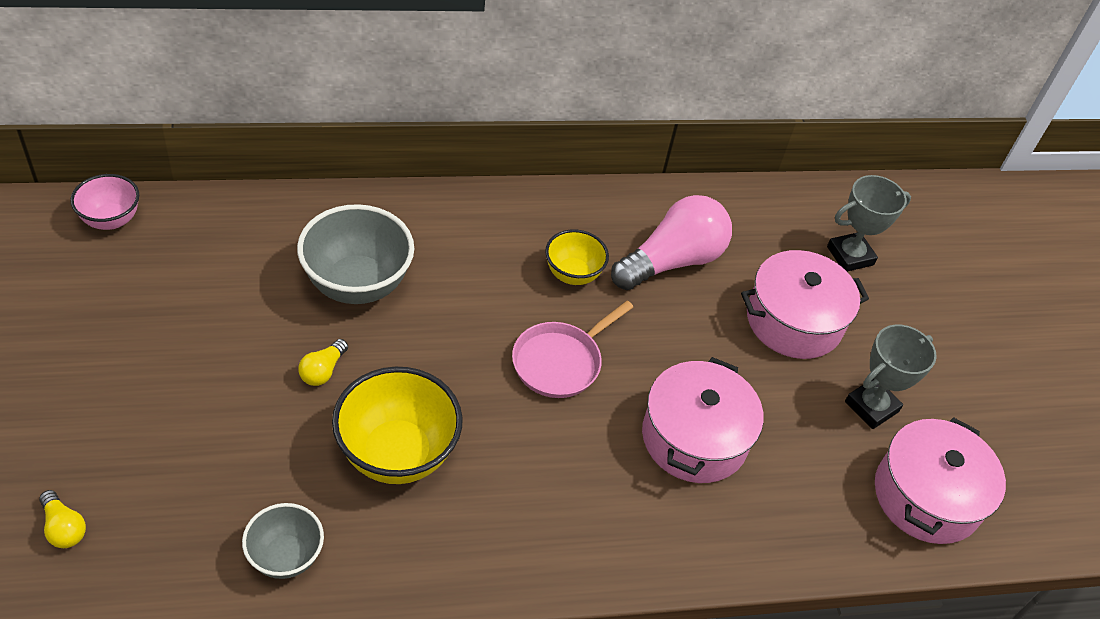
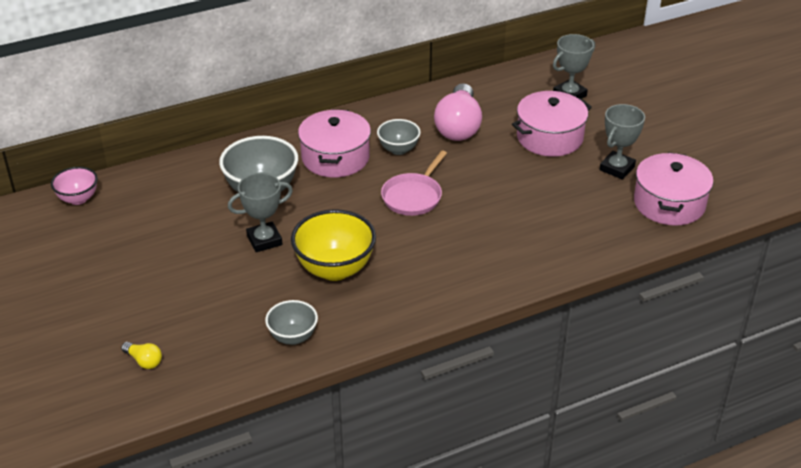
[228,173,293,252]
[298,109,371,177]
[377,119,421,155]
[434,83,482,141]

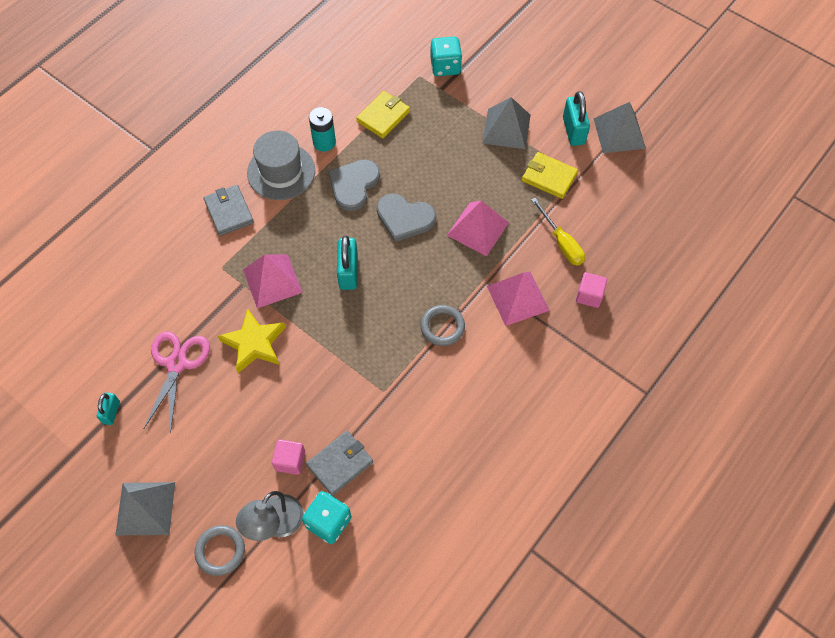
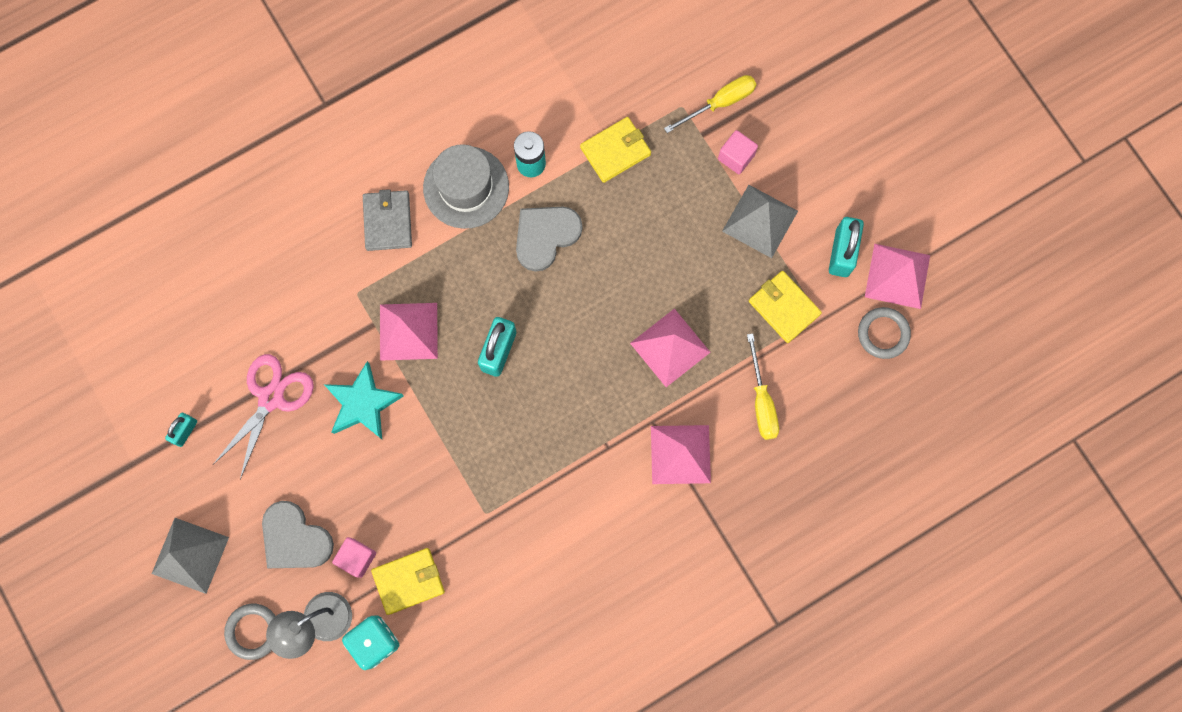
[262,501,334,568]
[324,361,404,439]
[371,548,445,615]
[664,75,756,133]
[718,130,758,174]
[858,307,911,359]
[865,244,930,309]

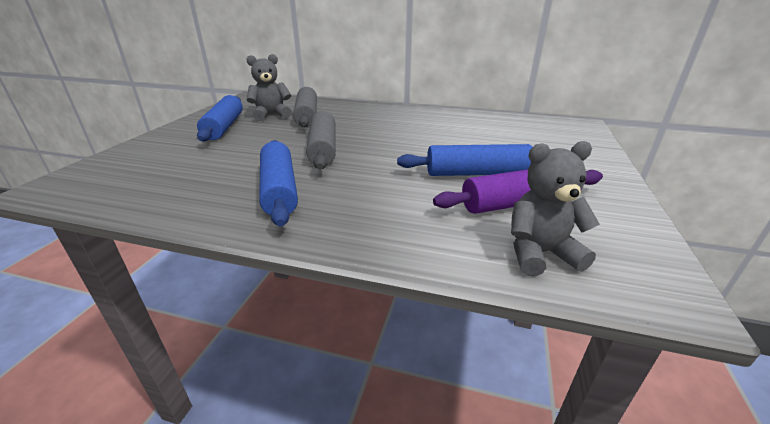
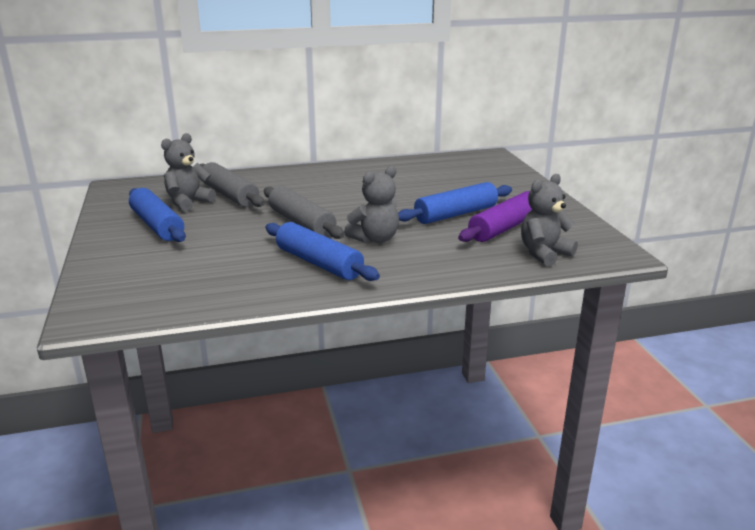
[344,166,399,243]

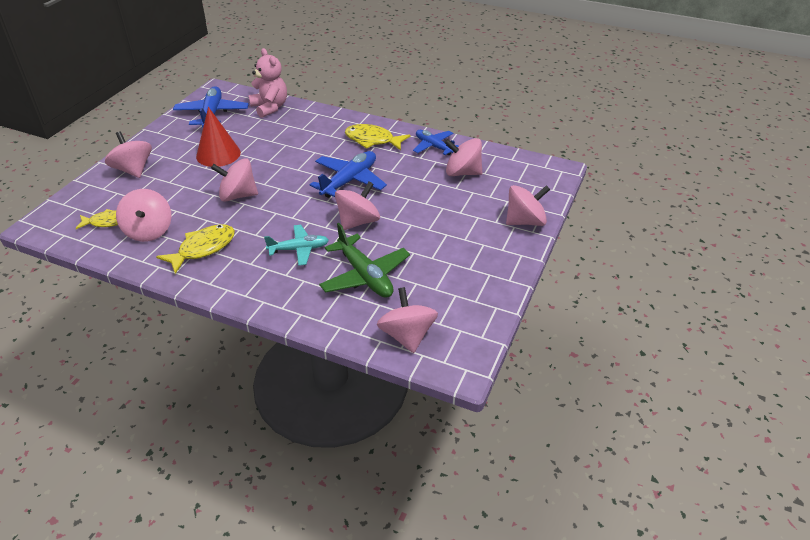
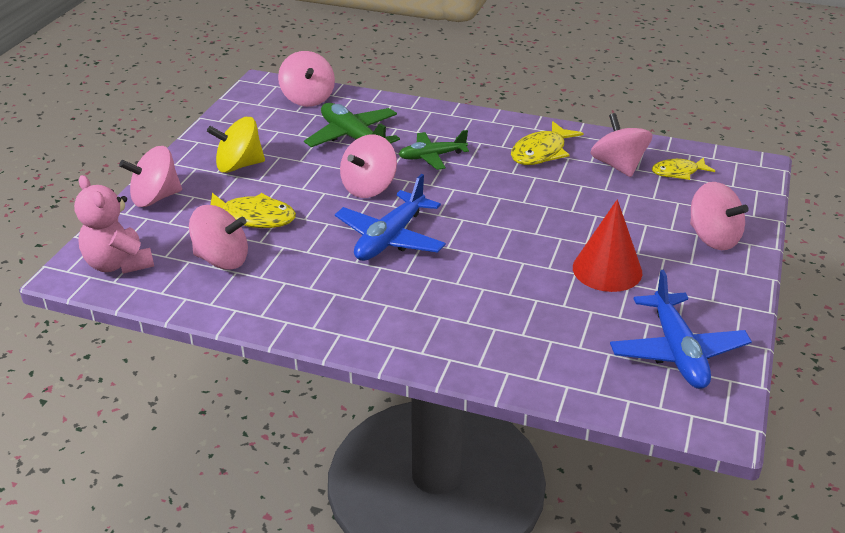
[74,175,154,274]
[207,117,265,173]
[211,193,296,228]
[398,130,469,170]
[211,158,258,202] (first image)
[413,130,459,155] (first image)

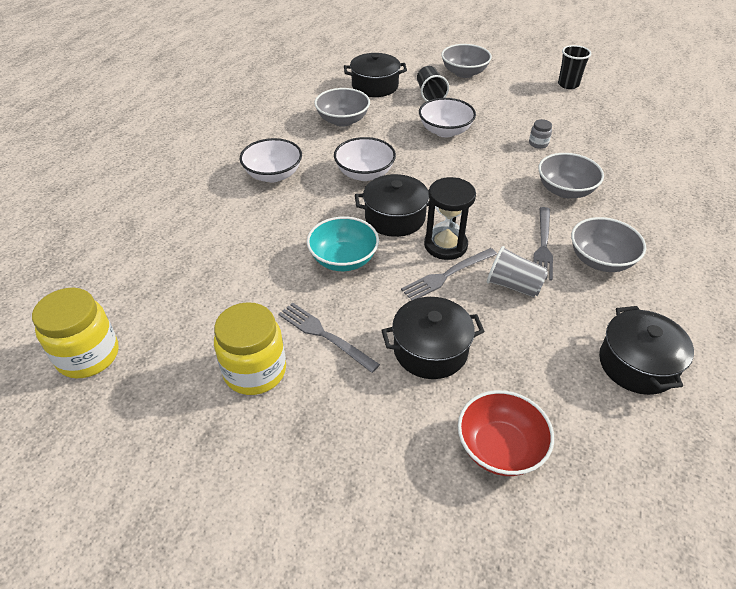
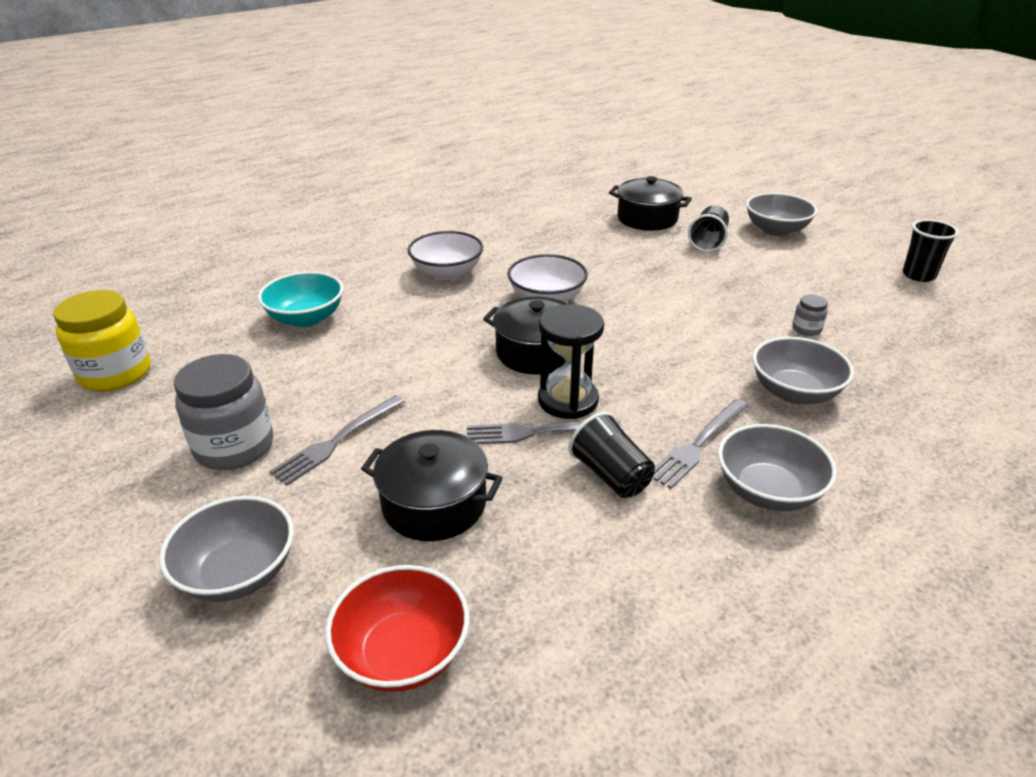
[159,496,294,602]
[174,354,273,470]
[258,271,343,327]
[269,395,405,486]
[568,412,655,498]
[419,98,476,138] (first image)
[599,306,694,395] (first image)

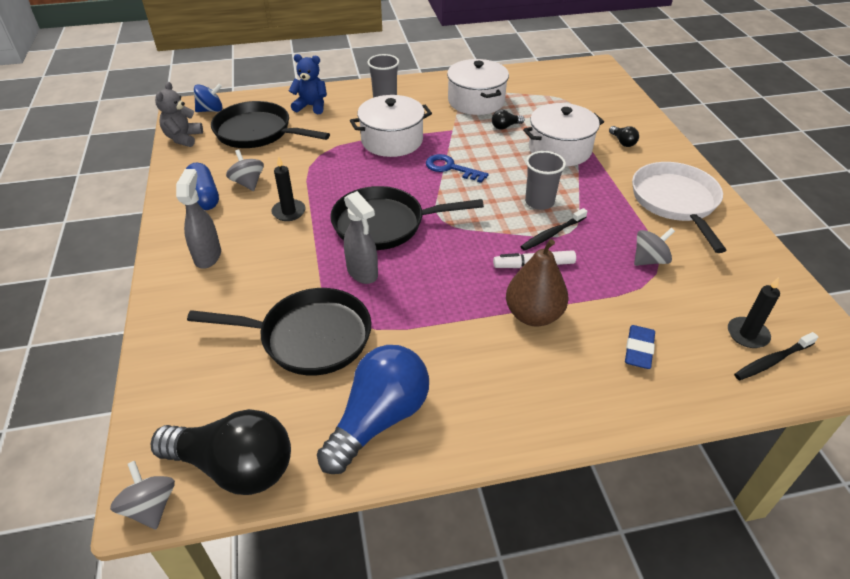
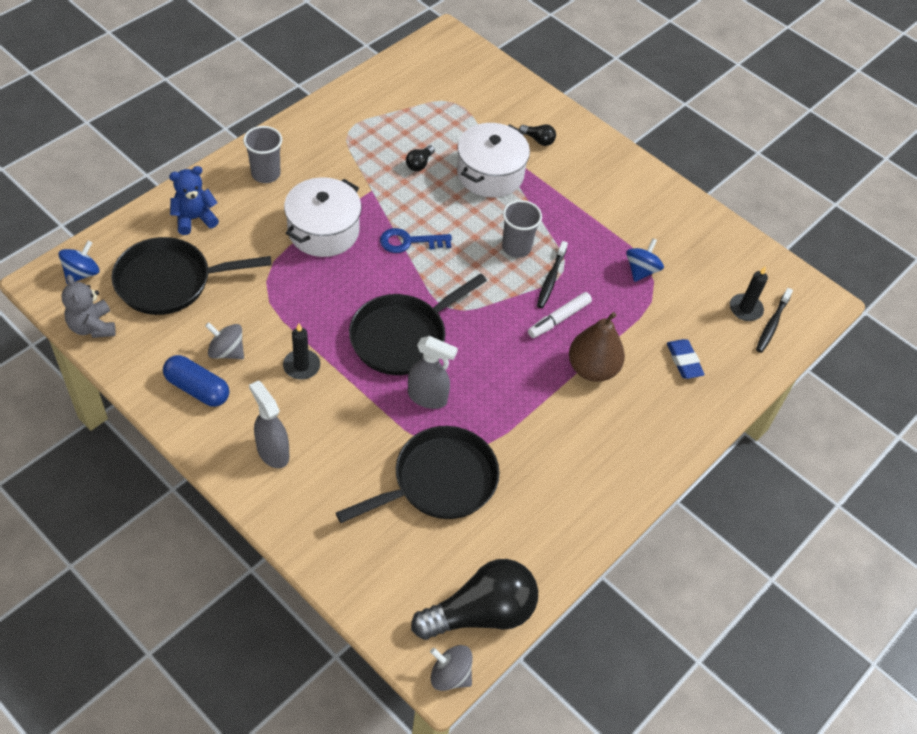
[626,238,664,282]
[317,345,429,474] (first image)
[447,59,509,115] (first image)
[632,162,726,253] (first image)

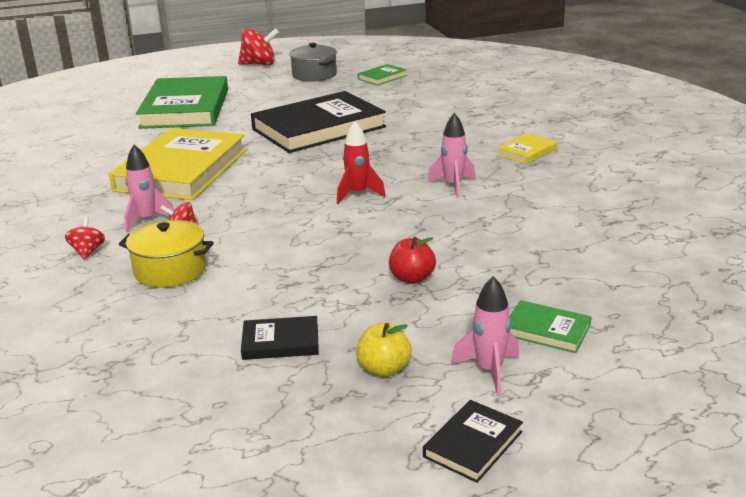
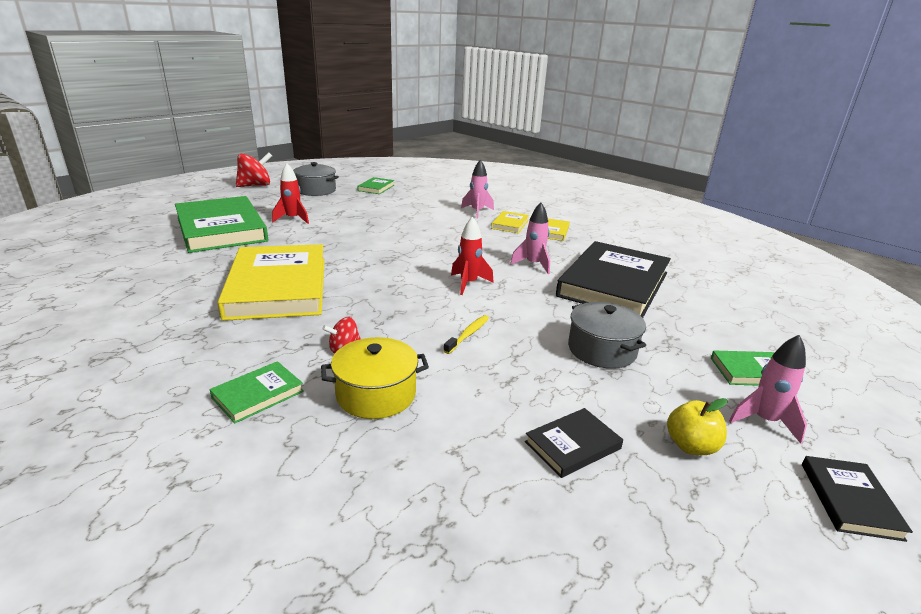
[209,361,304,423]
[272,163,309,224]
[444,315,489,354]
[461,159,494,219]
[491,211,529,233]
[556,241,671,318]
[568,302,646,369]

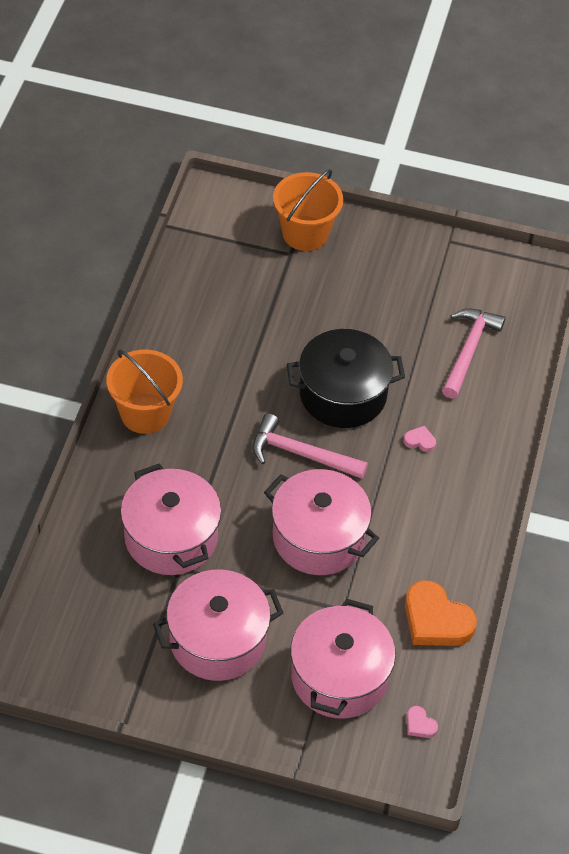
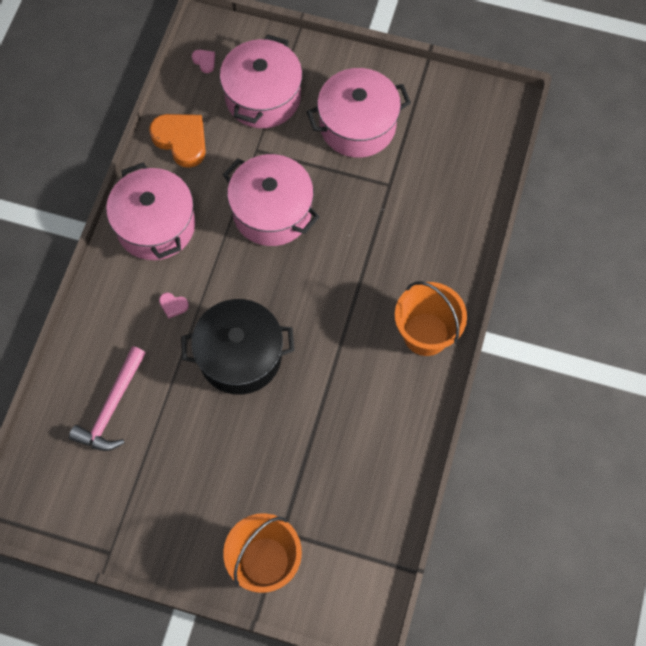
[106,163,195,260]
[252,413,368,479] (first image)

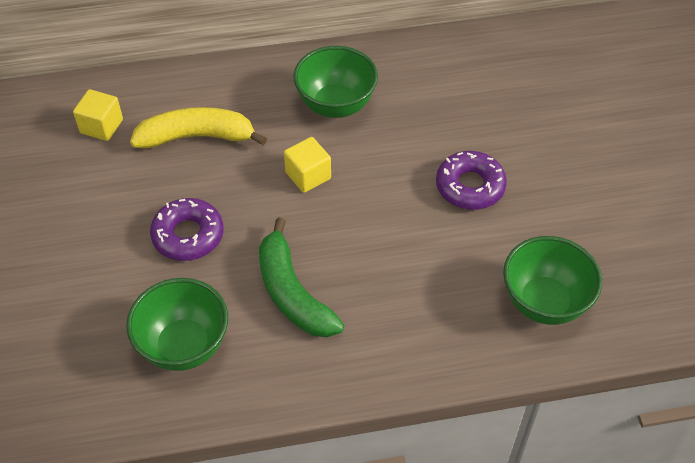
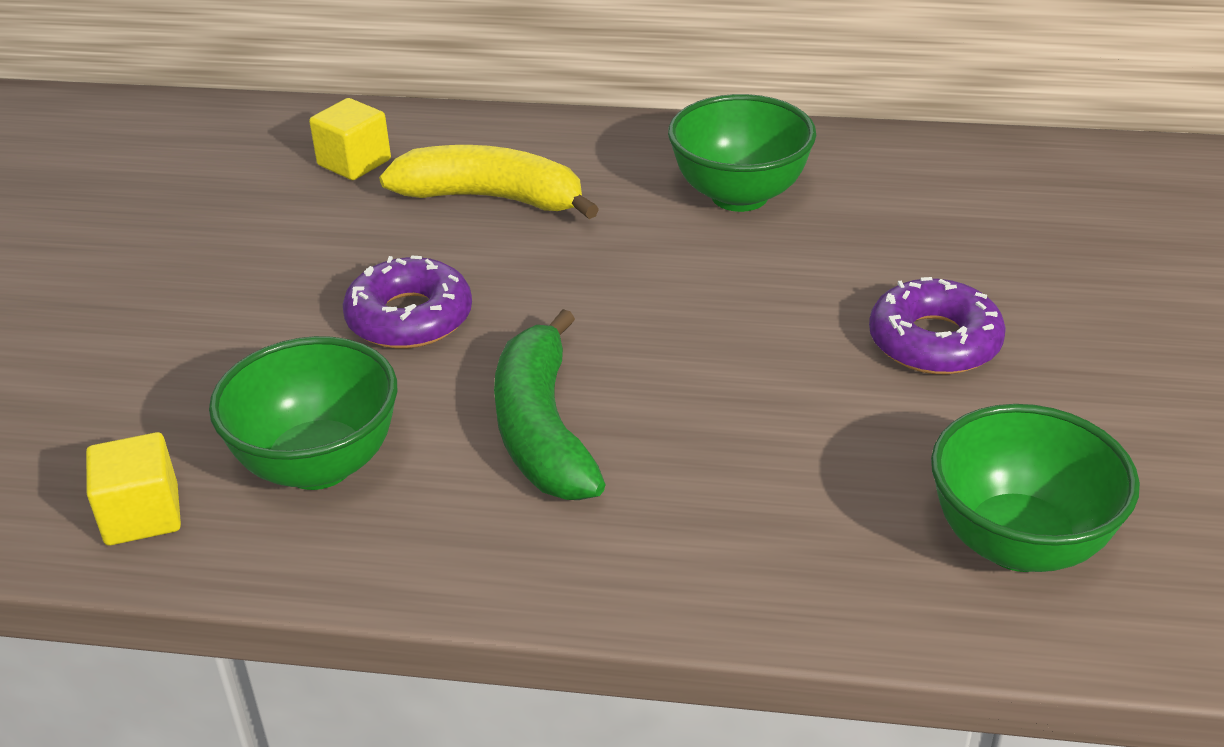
[86,432,181,545]

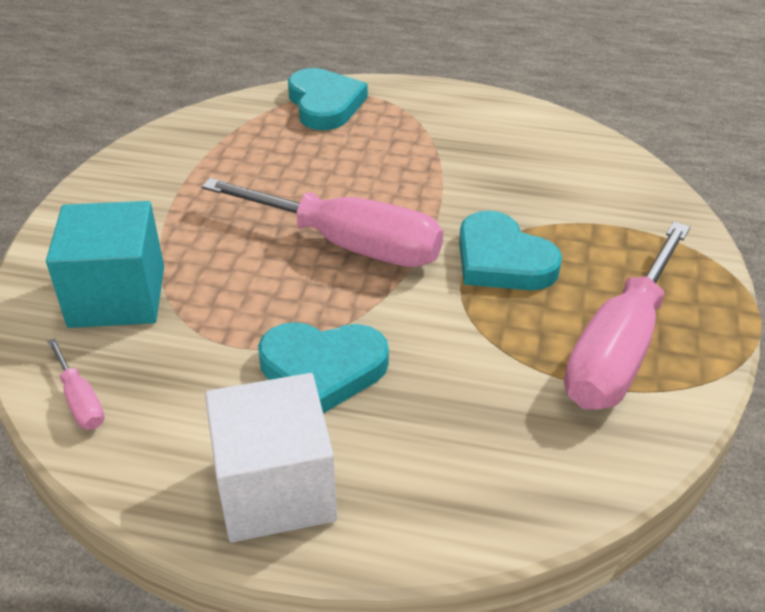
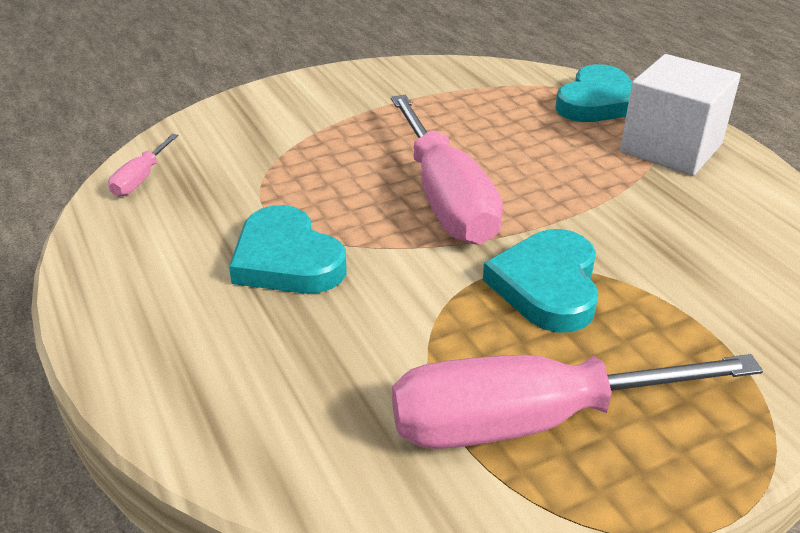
[620,54,741,176]
[46,201,164,328] (first image)

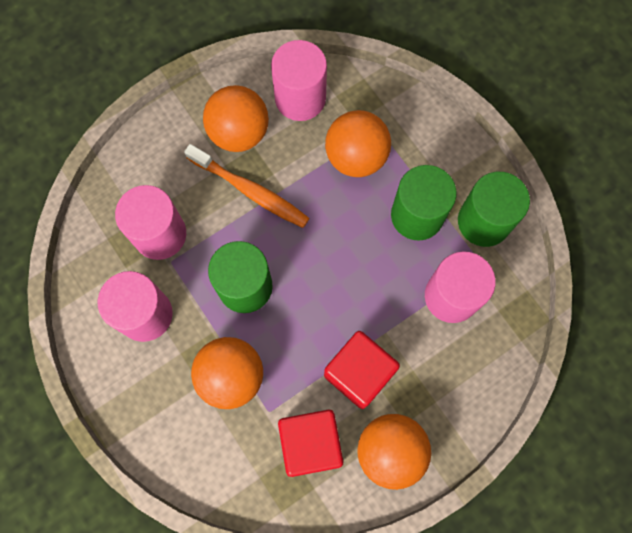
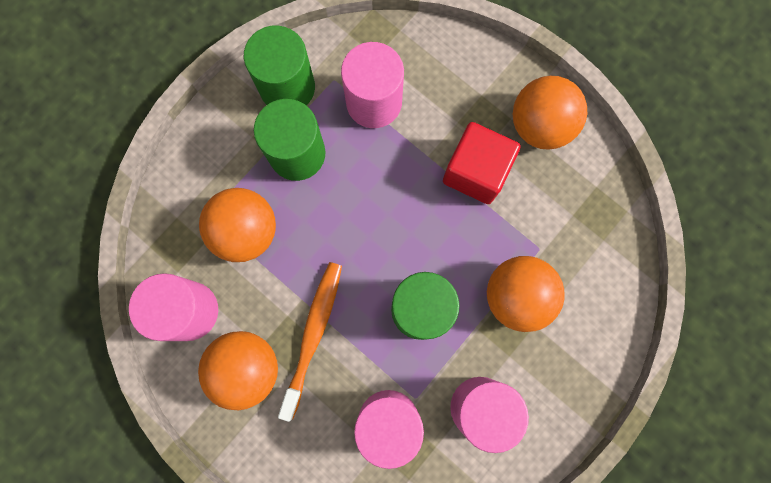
[278,410,343,477] (first image)

